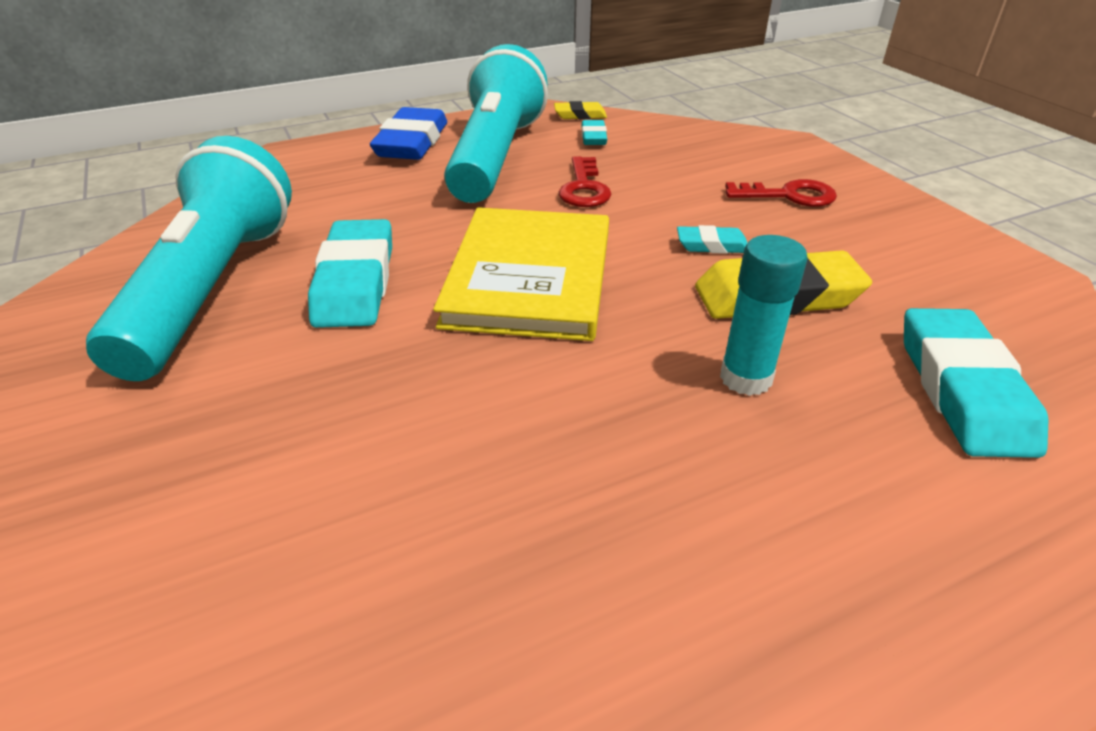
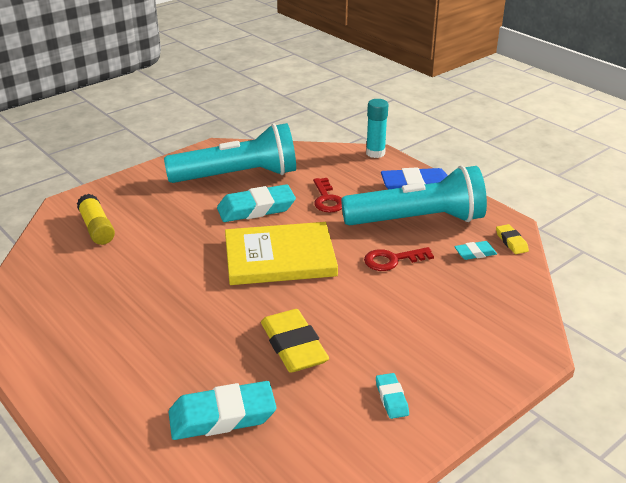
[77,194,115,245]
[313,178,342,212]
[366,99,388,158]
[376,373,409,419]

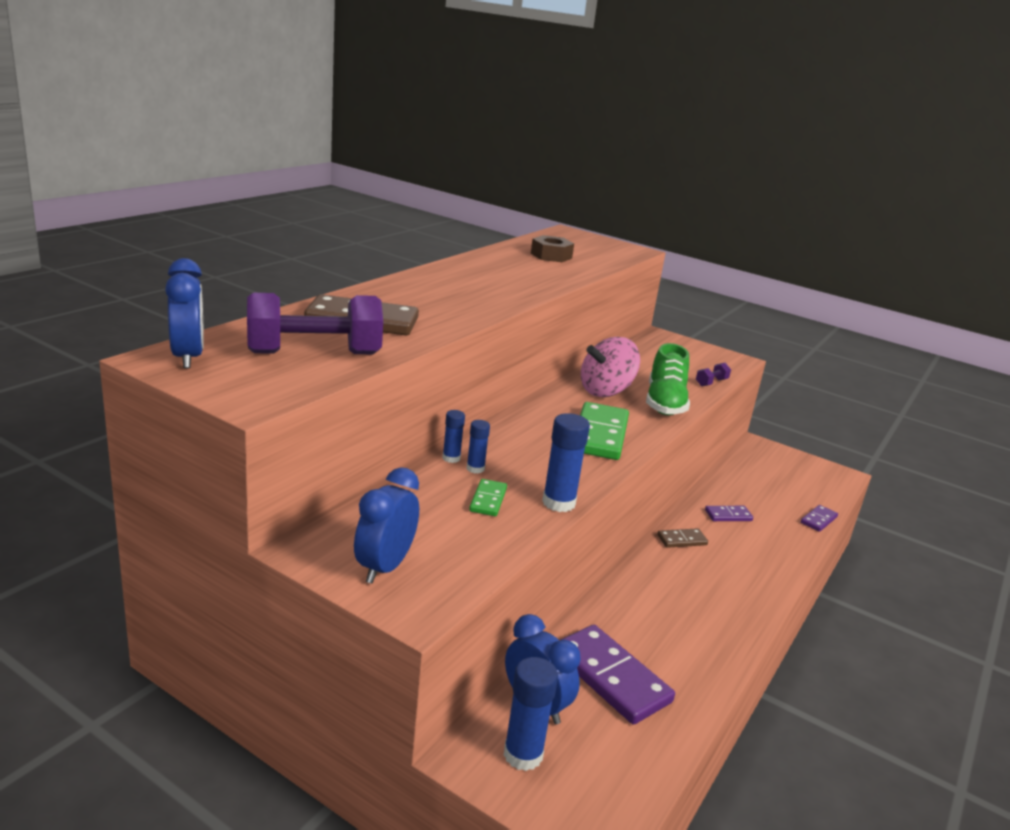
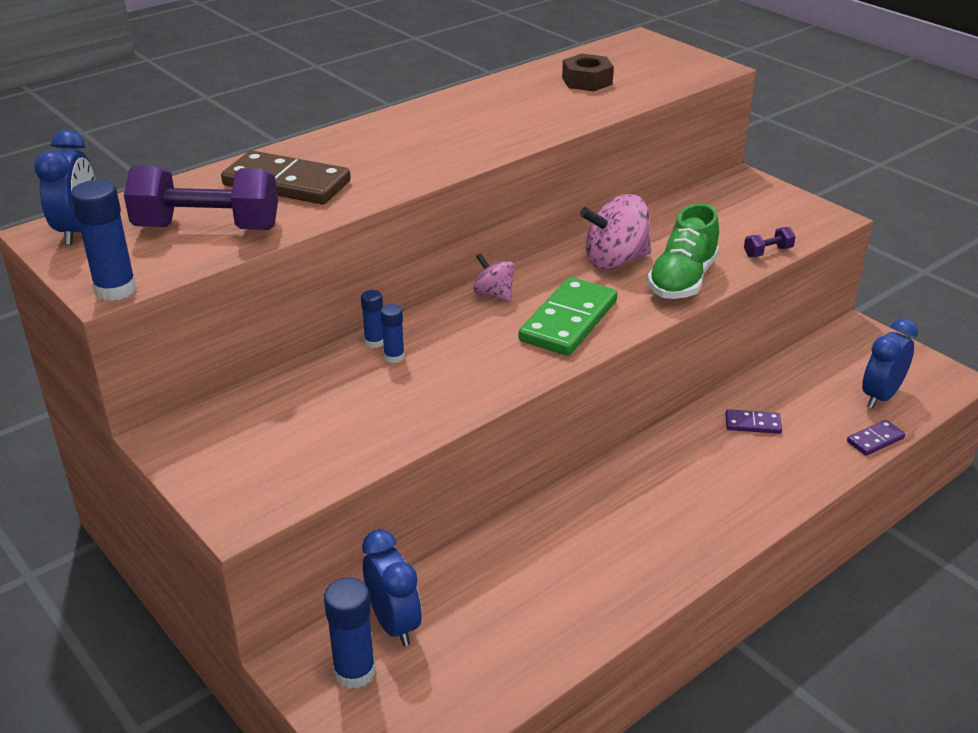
[70,180,136,301]
[473,253,515,302]
[862,318,918,408]
[469,479,507,516] (first image)
[561,625,675,724] (first image)
[657,528,708,548] (first image)

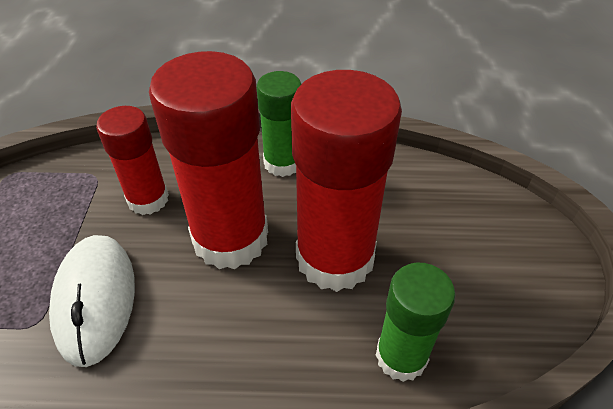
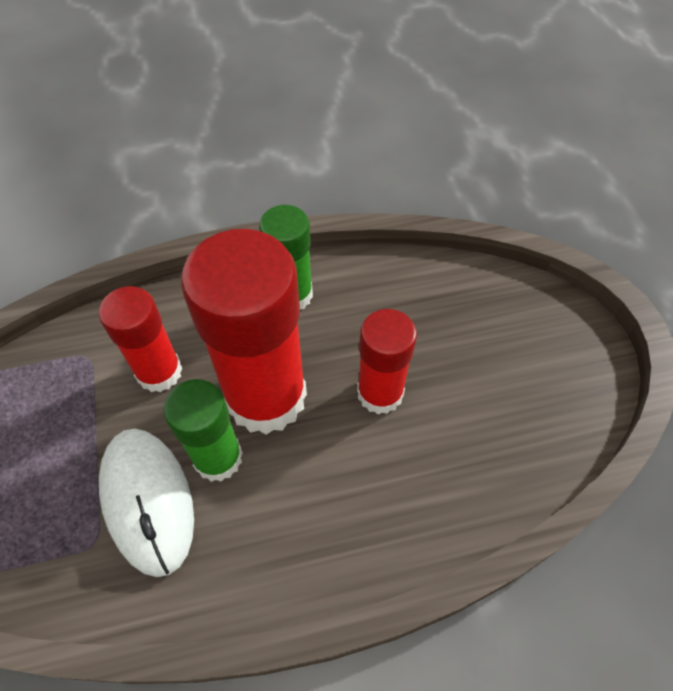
[164,379,243,482]
[357,309,417,414]

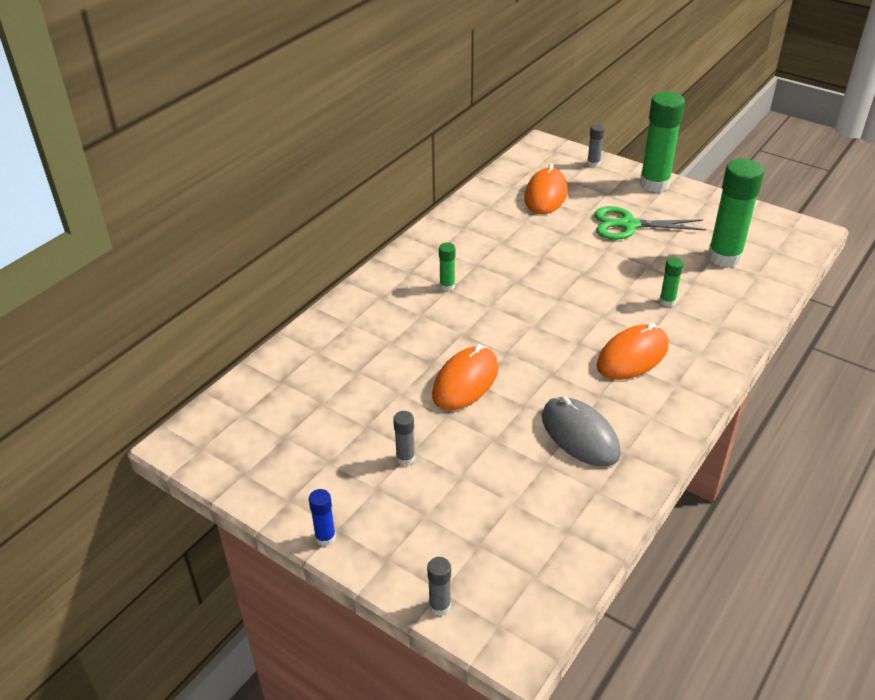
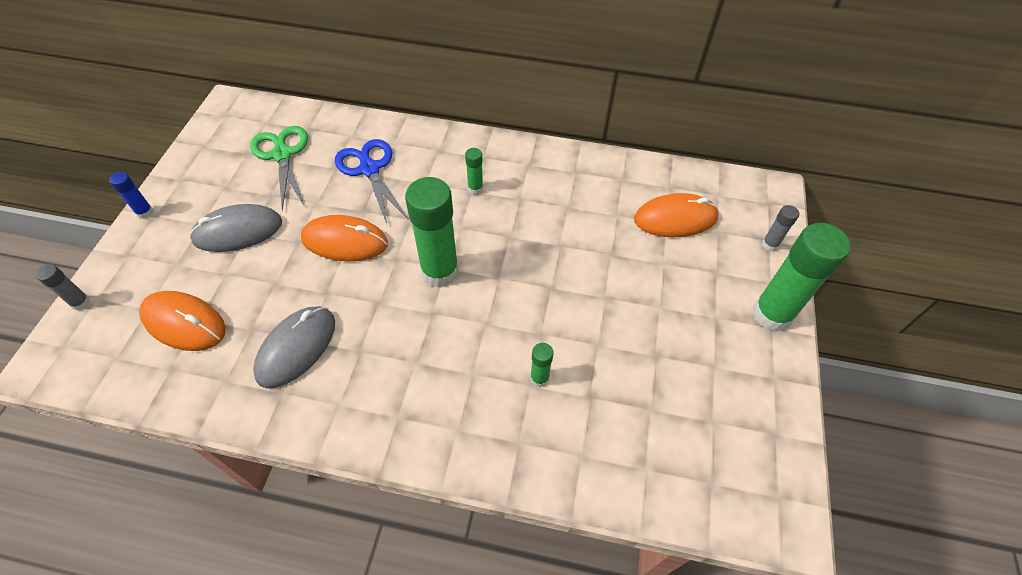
[139,291,226,351]
[190,204,282,252]
[250,126,308,211]
[335,139,408,224]
[405,177,459,287]

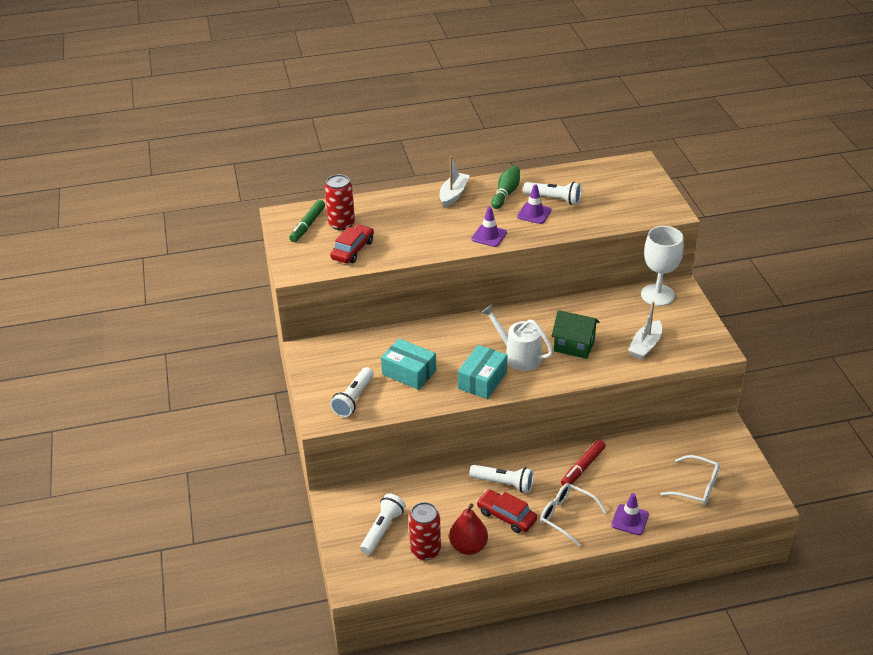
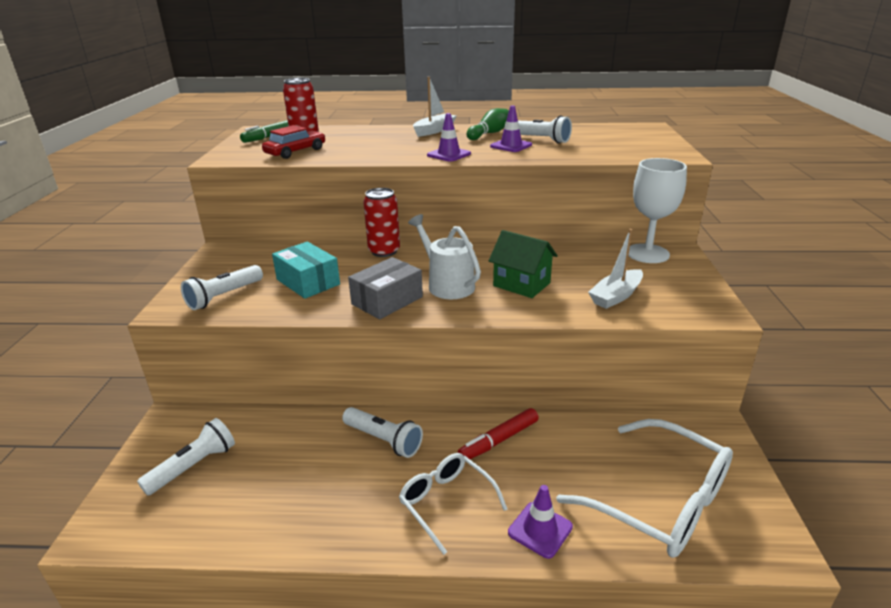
[348,257,423,319]
[363,188,400,257]
[556,419,733,558]
[449,503,488,555] (first image)
[477,490,537,533] (first image)

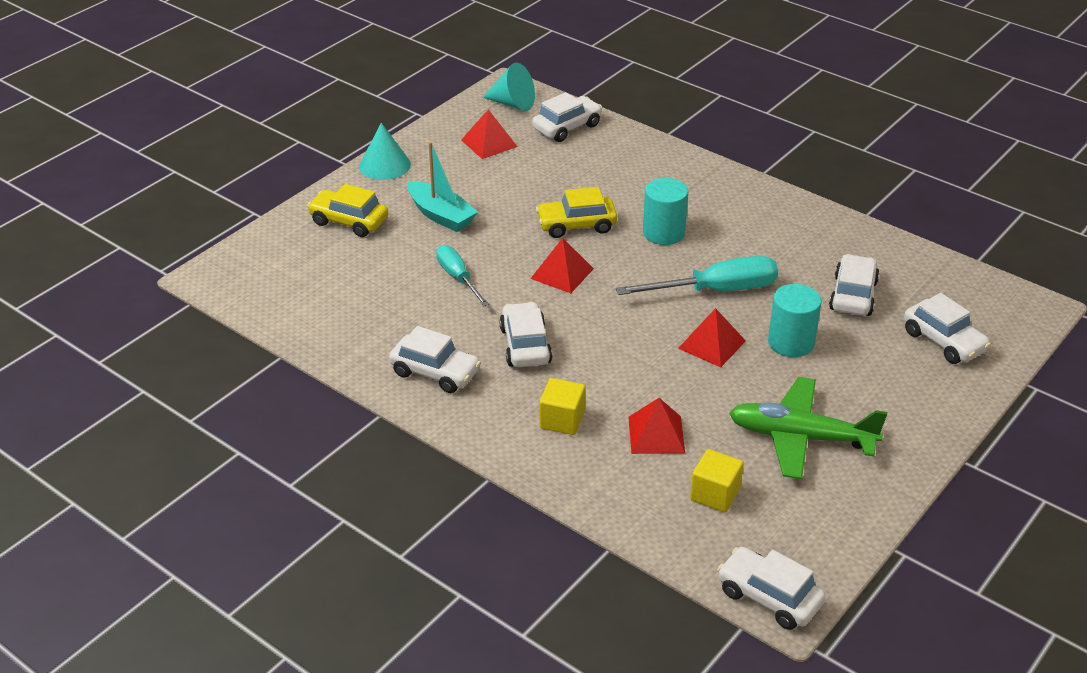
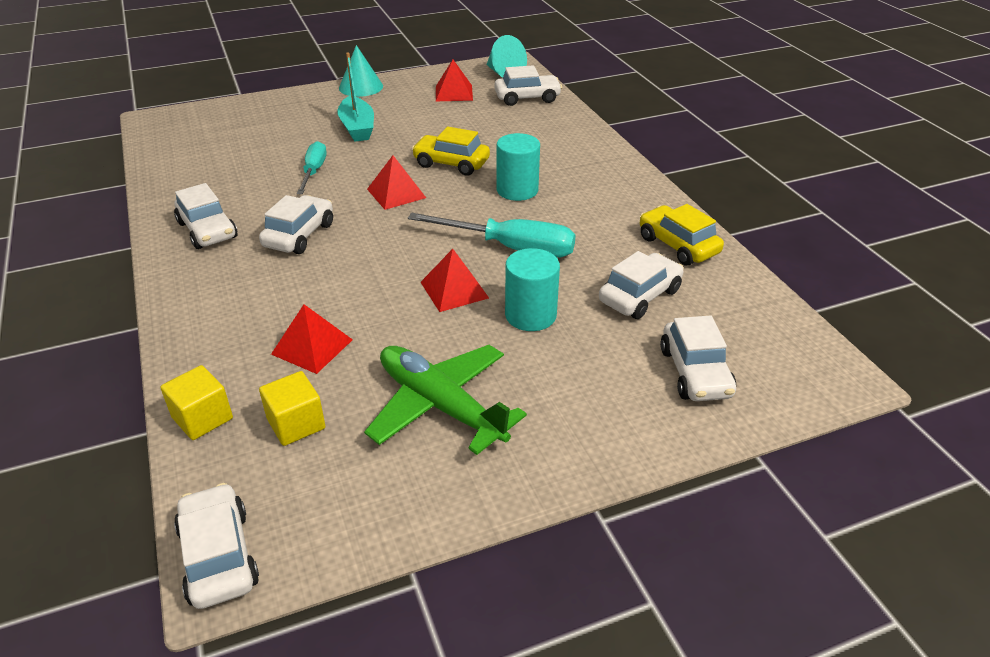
[160,365,233,440]
[640,204,724,265]

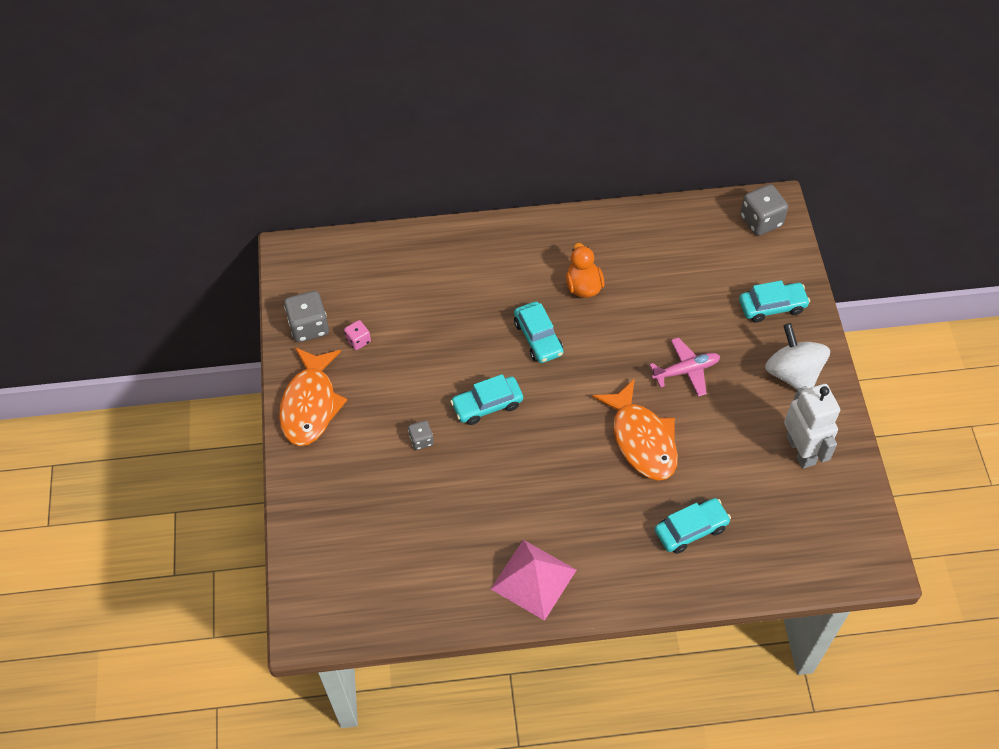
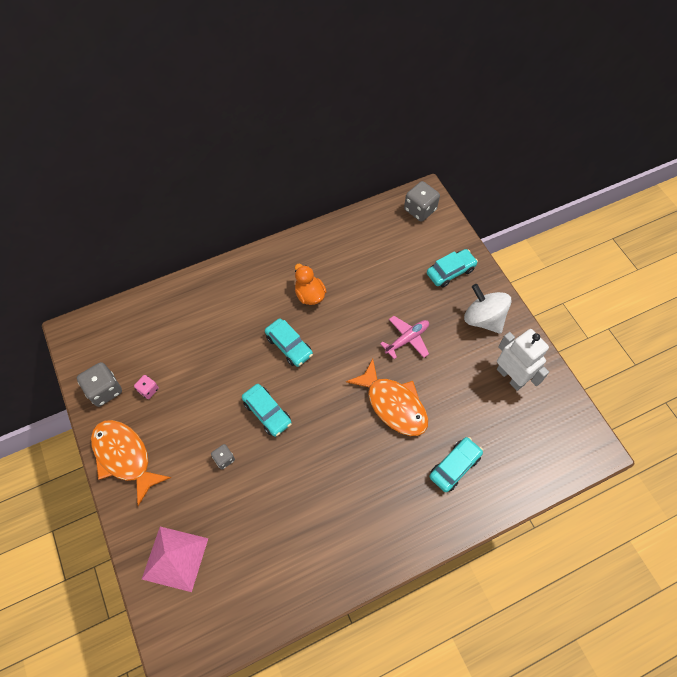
[91,420,171,506]
[142,527,208,592]
[242,384,292,437]

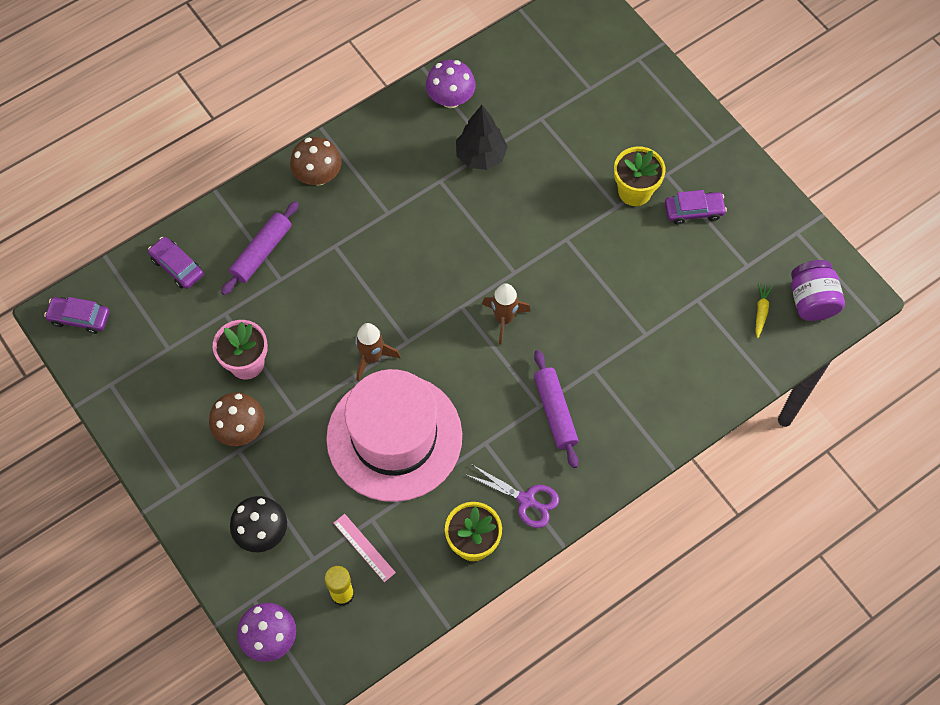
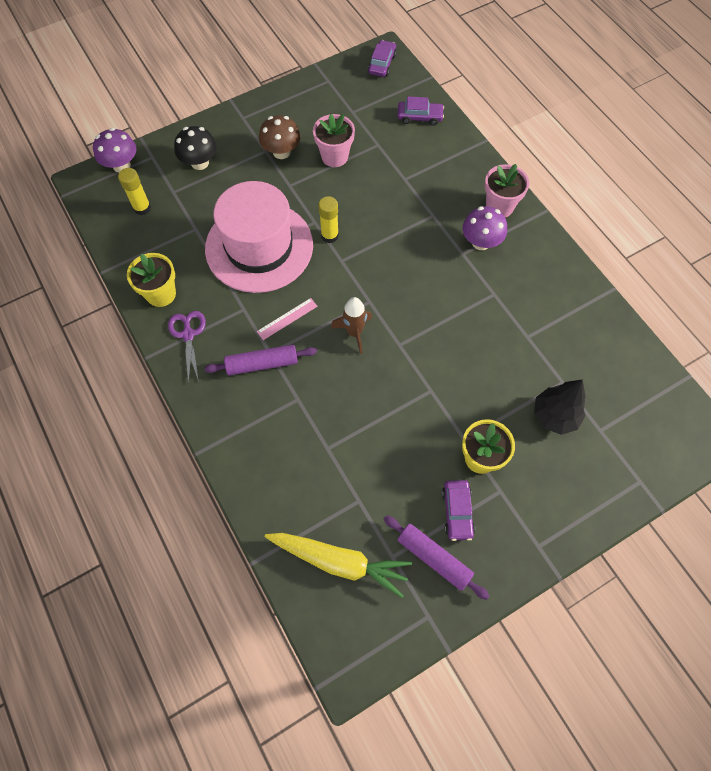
[168,311,206,384]
[257,298,318,340]
[265,533,412,598]
[318,196,339,243]
[384,515,489,600]
[397,96,444,126]
[463,206,507,250]
[485,164,529,217]
[534,379,586,435]
[791,260,845,321] (first image)

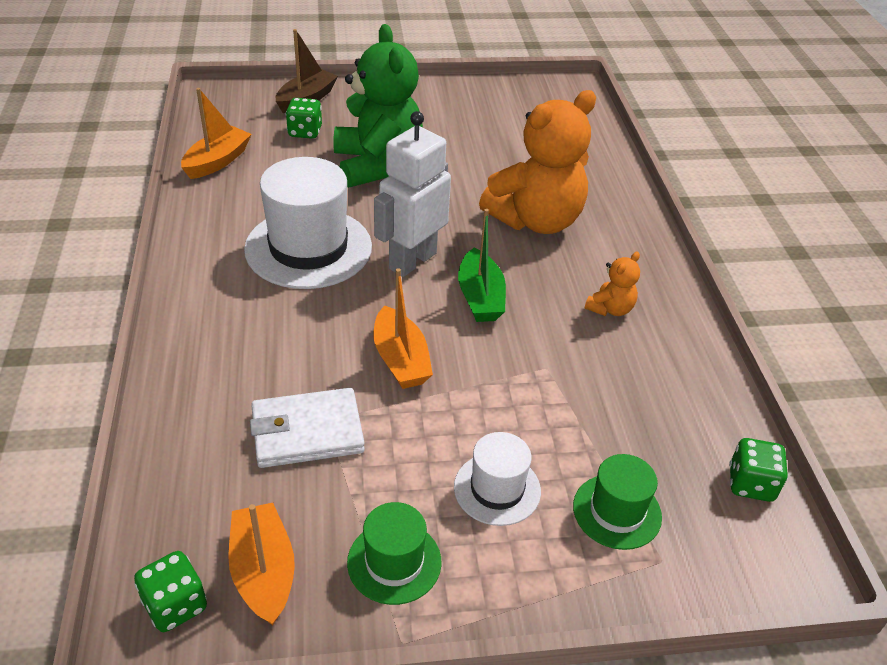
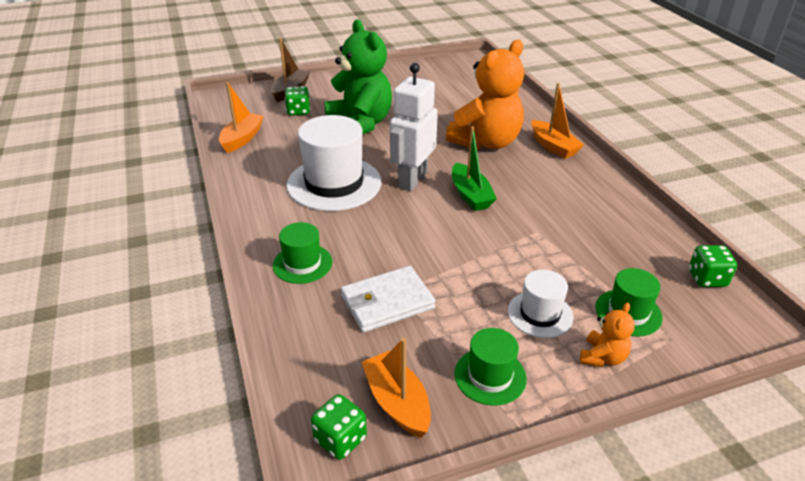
[273,222,332,284]
[531,83,584,159]
[580,302,635,367]

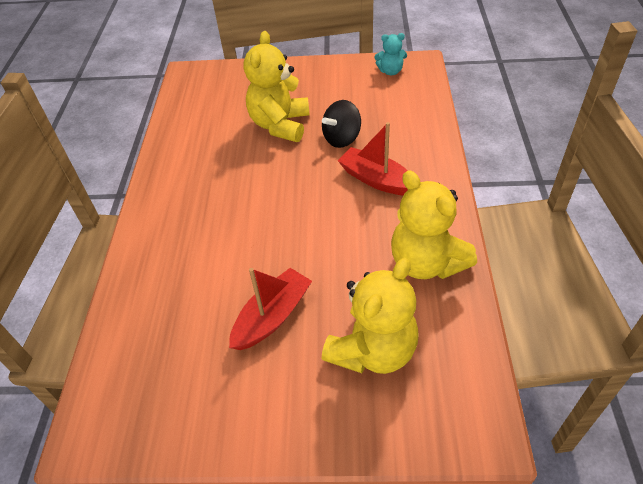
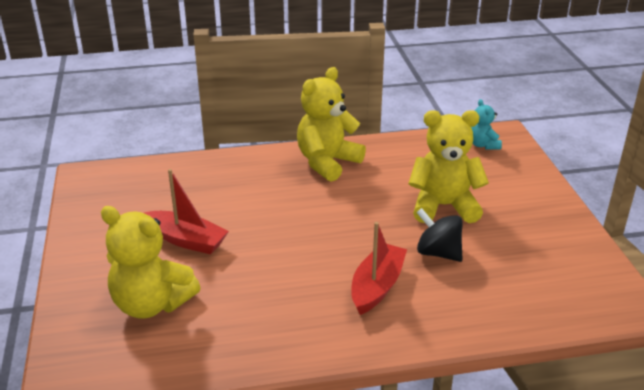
[297,67,366,182]
[471,99,502,150]

